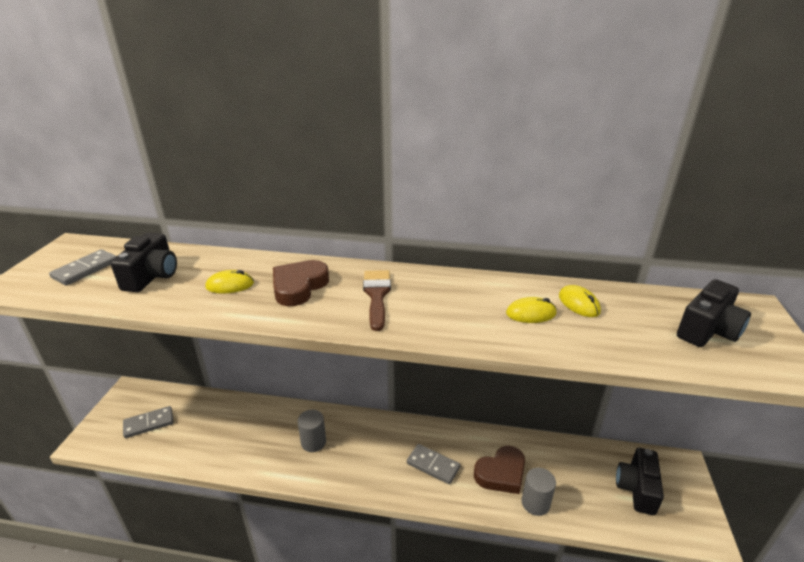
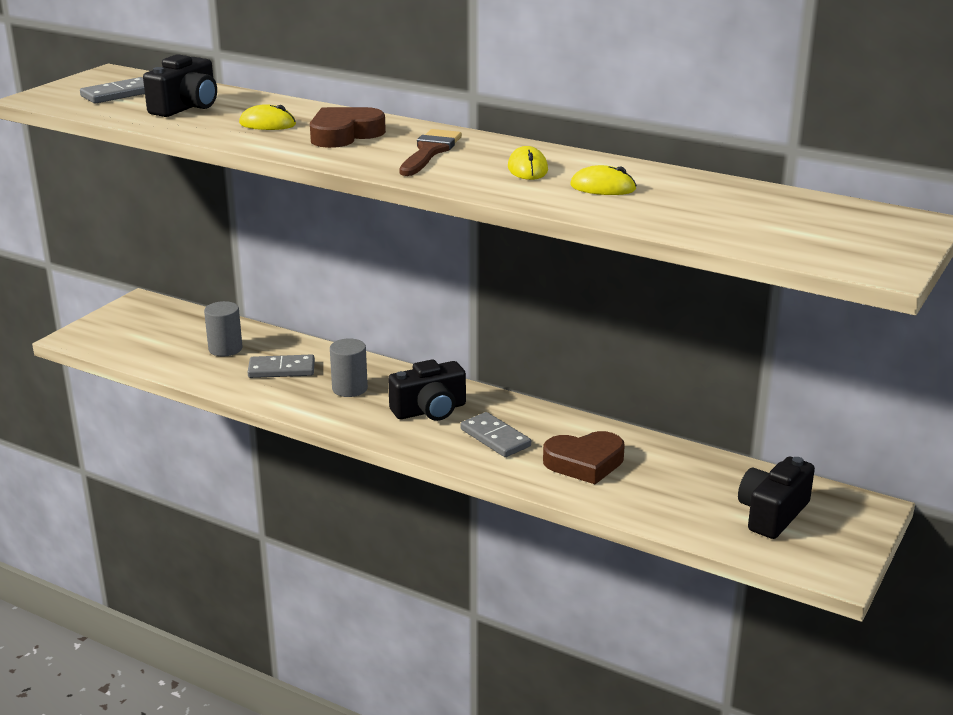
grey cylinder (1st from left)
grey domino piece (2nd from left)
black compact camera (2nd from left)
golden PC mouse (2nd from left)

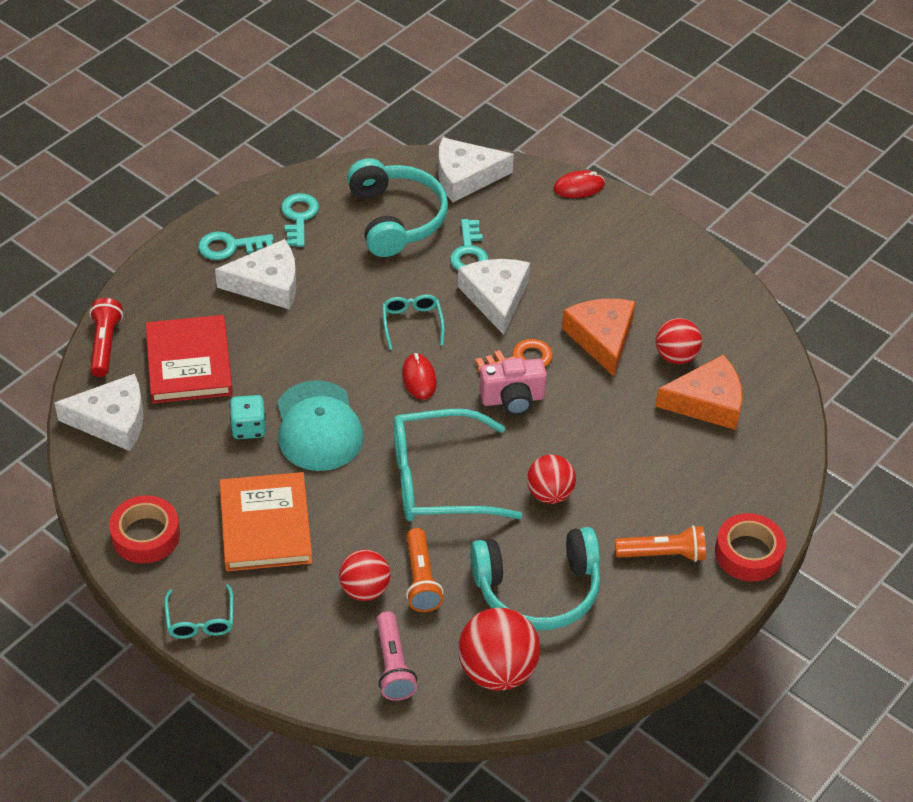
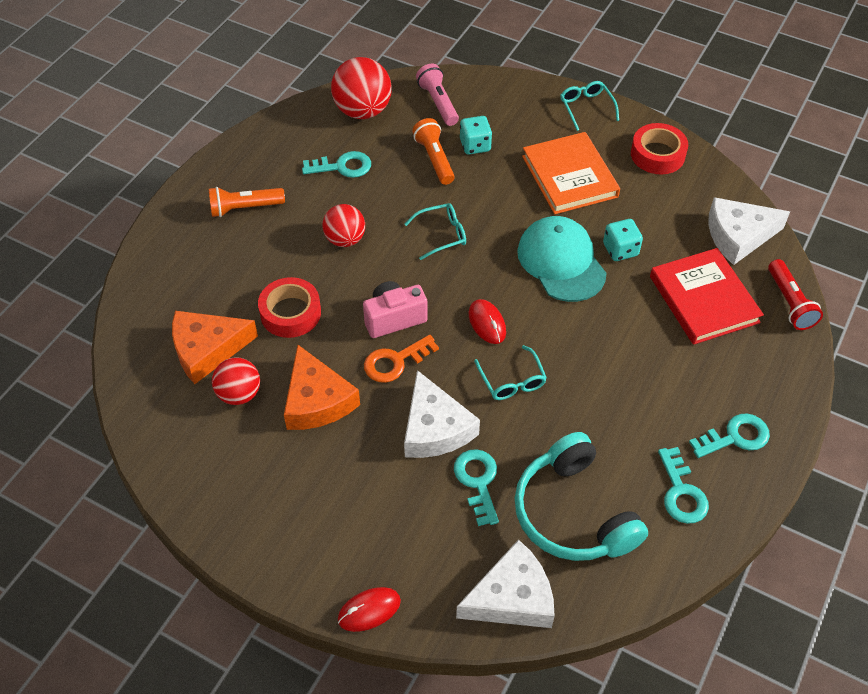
scarlet tape (1st from left)
teal latchkey (1st from left)
teal glasses (1st from left)
teal die (1st from left)
pure white piece of cheese (2nd from left in the first image)

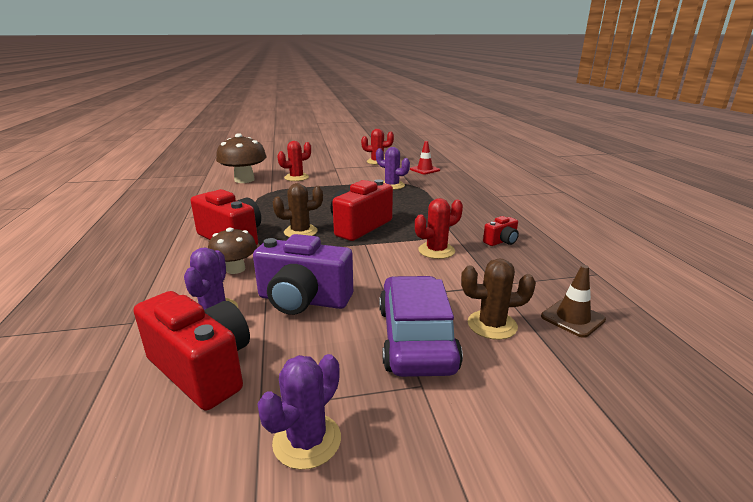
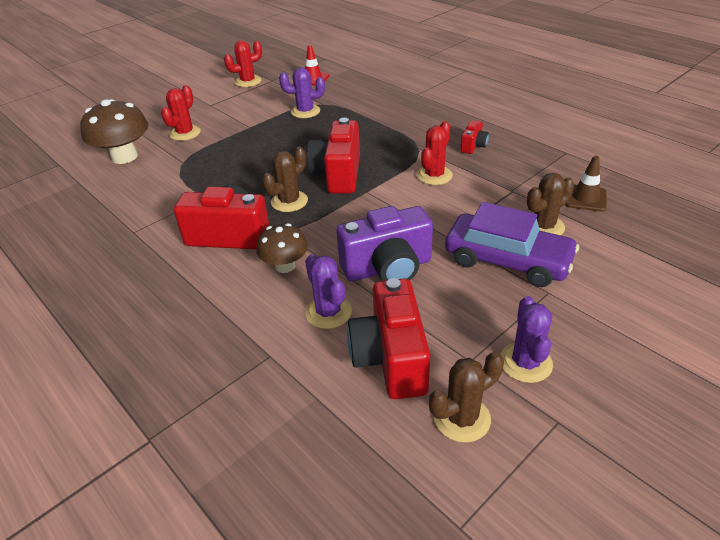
scarlet compact camera (3rd from left)
brown cactus (2nd from left)
purple automobile

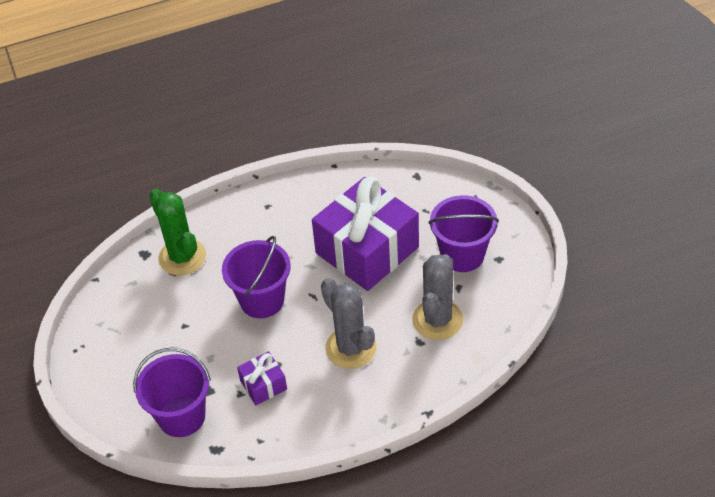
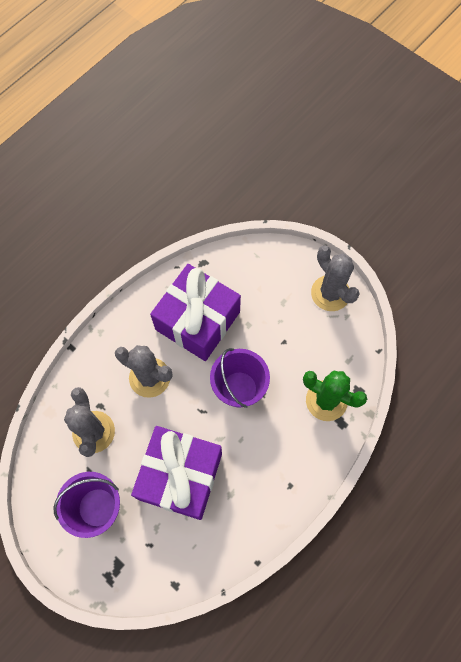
purple present (2nd from left)
grey cactus (3rd from left)
purple pail (1st from left in the first image)

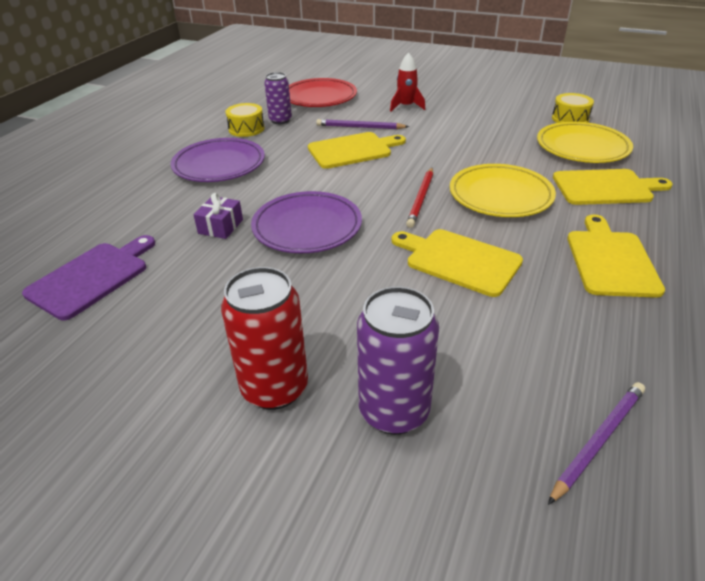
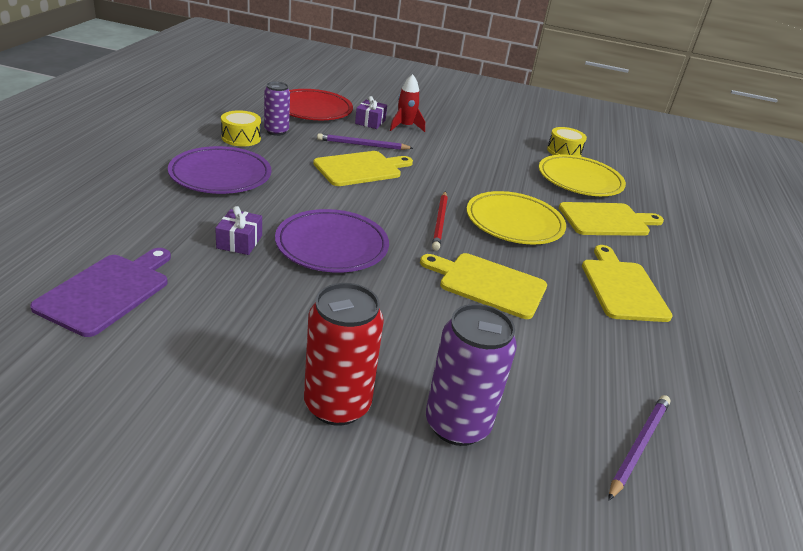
purple present (2nd from left)

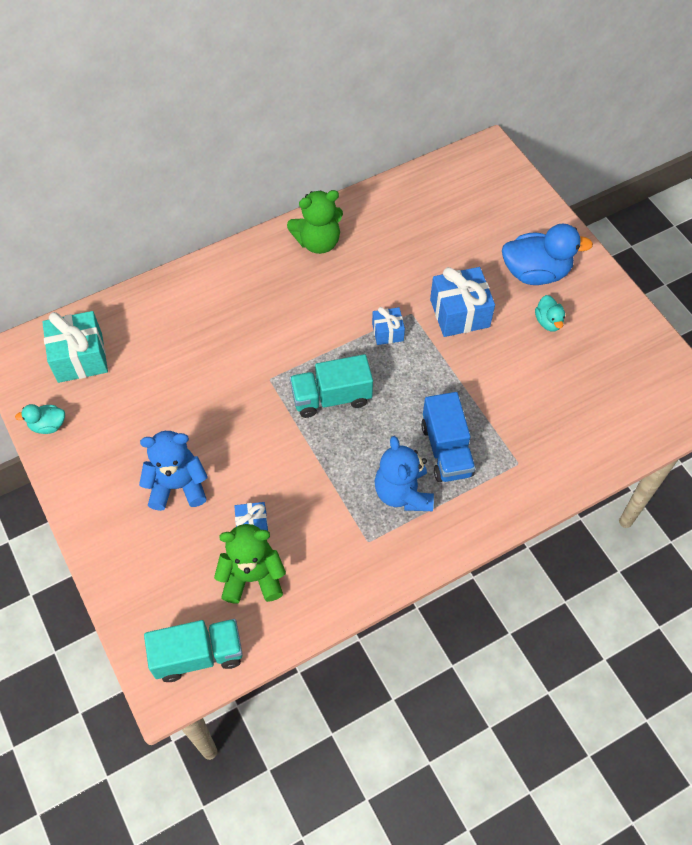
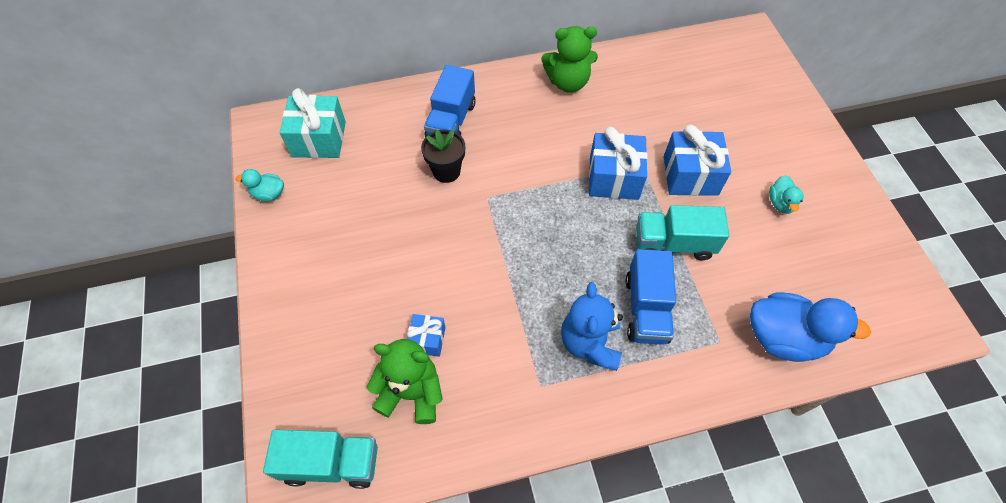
black flower pot
blue toy truck (1st from left)
blue present (2nd from left)
teal toy truck (2nd from left)
blue rubber duck
blue teddy (1st from left in the first image)

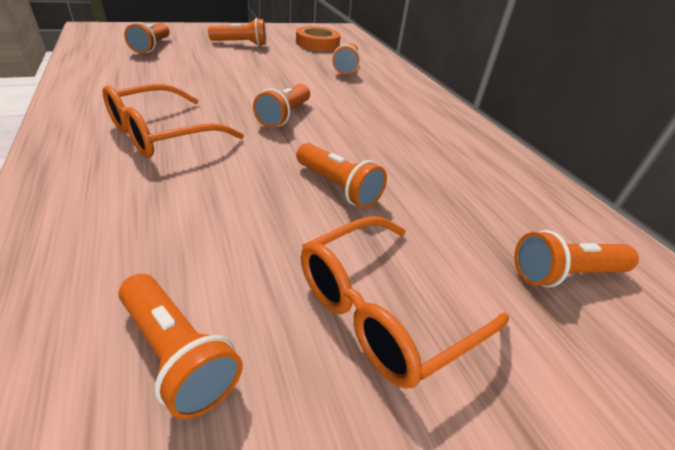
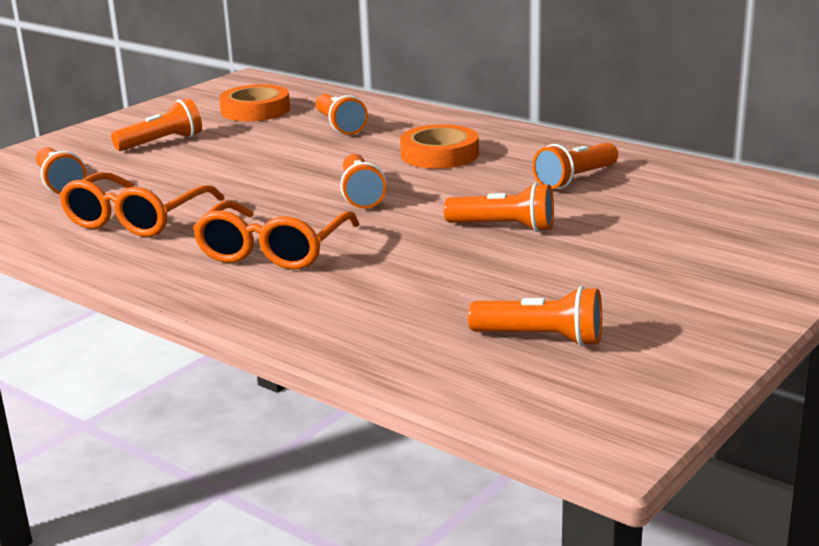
bright orange glasses (1st from left)
bright orange tape (2nd from left)
bright orange pocket torch (7th from left)

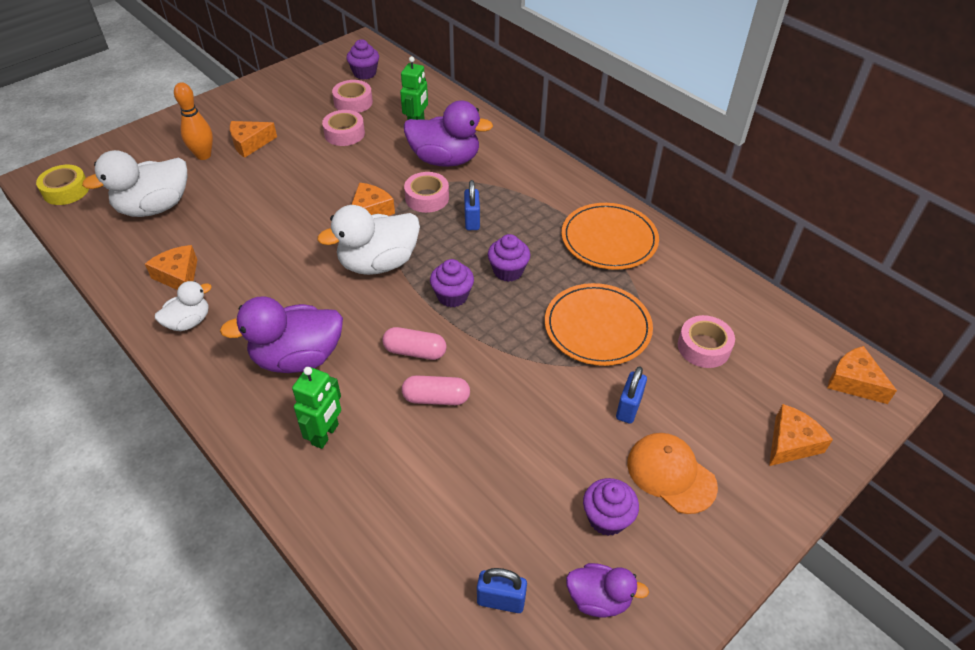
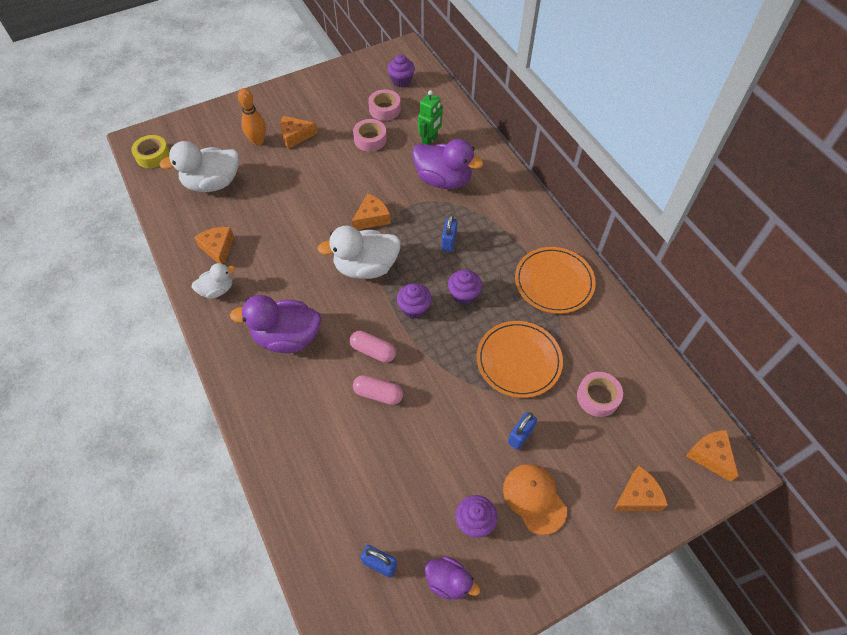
leaf-green toy robot (1st from left in the first image)
rosy tape (3rd from left in the first image)

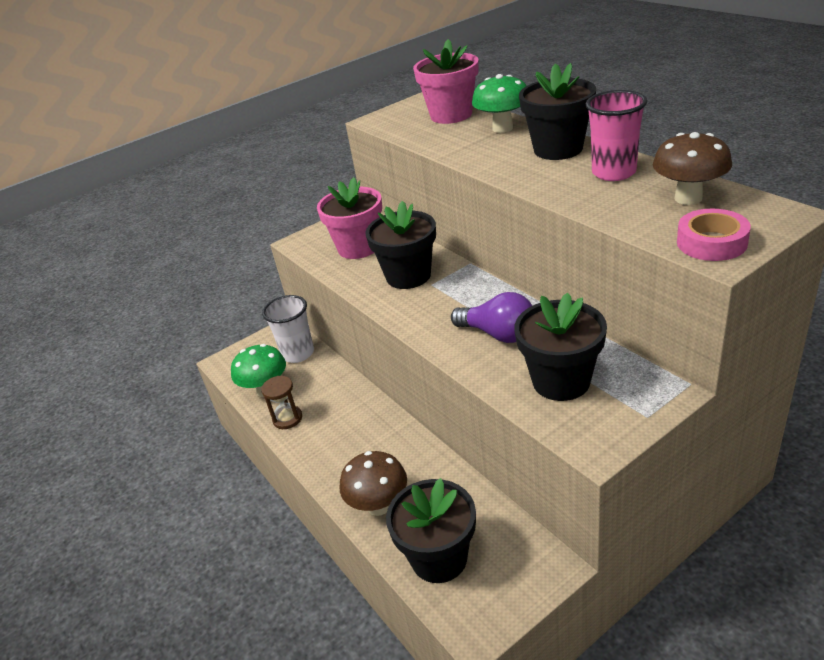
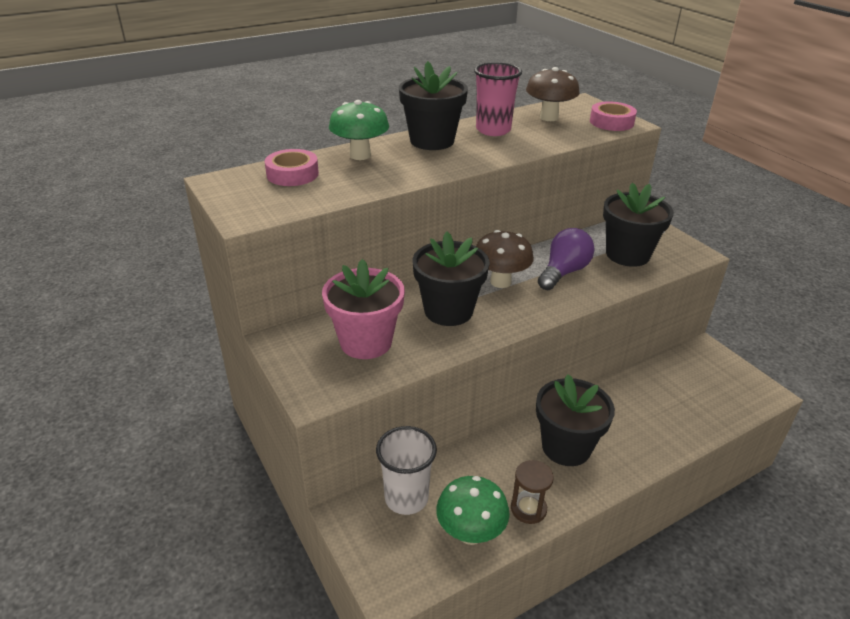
rosy tape (1st from left)
brown fungus (1st from left)
black flower pot (3rd from left)

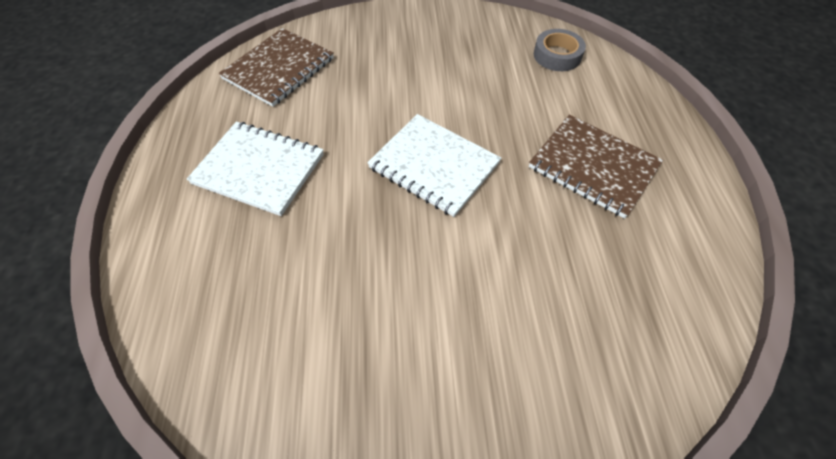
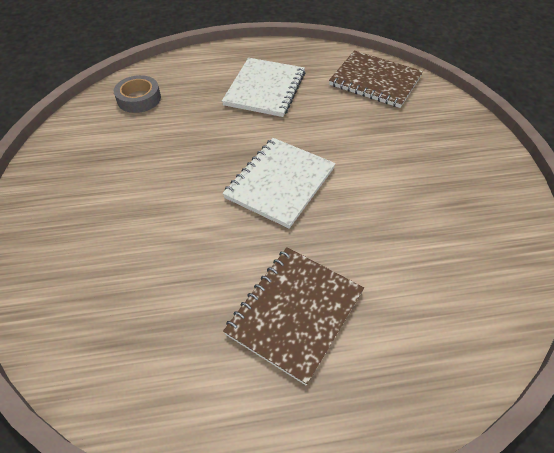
grey tape

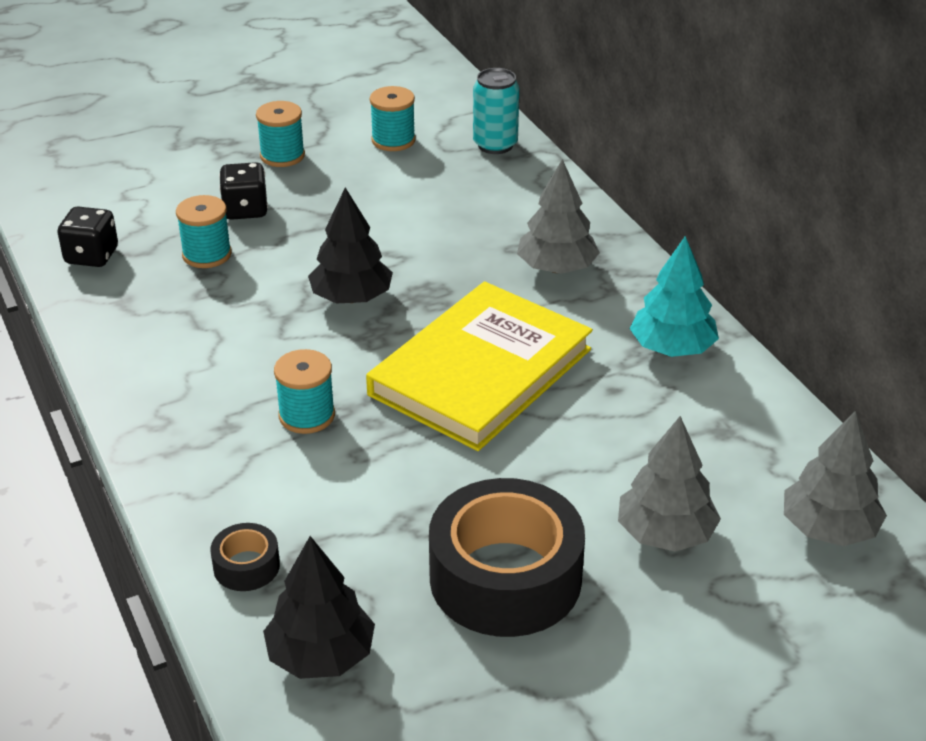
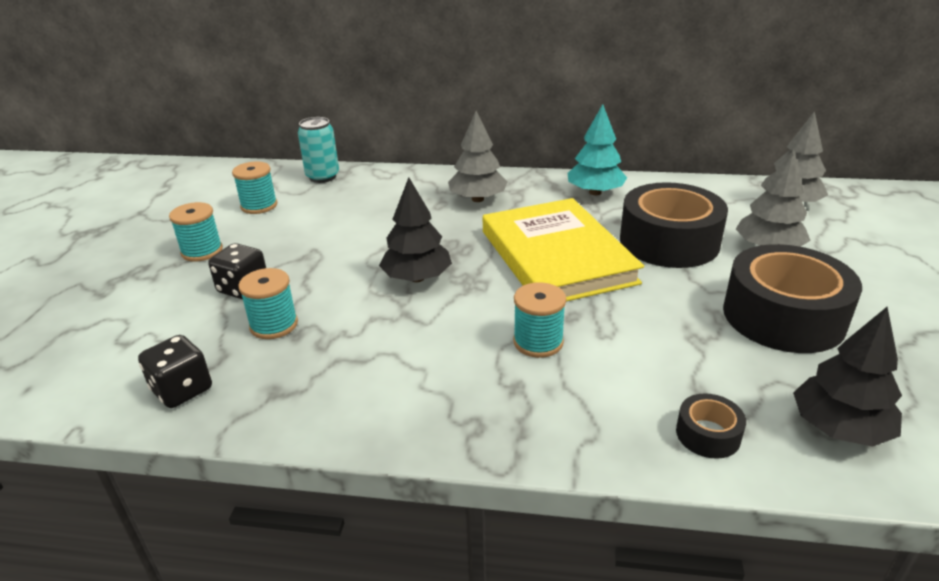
black tape (1st from left)

